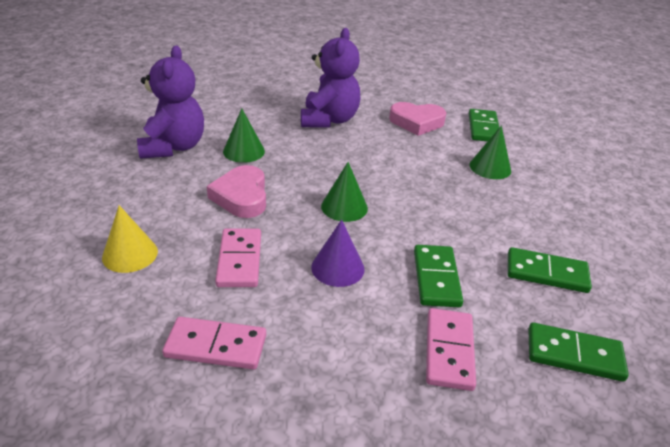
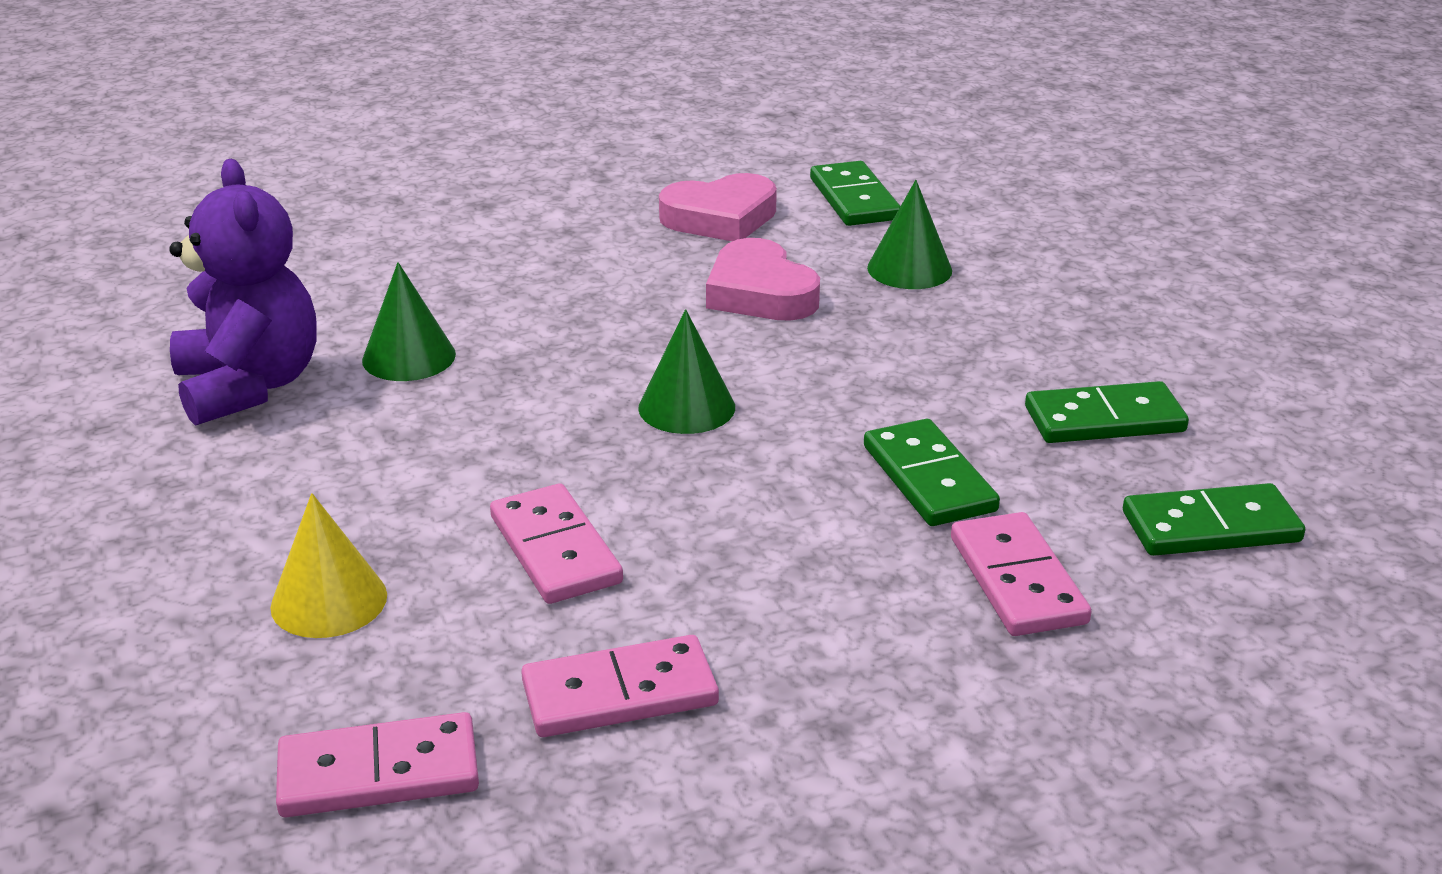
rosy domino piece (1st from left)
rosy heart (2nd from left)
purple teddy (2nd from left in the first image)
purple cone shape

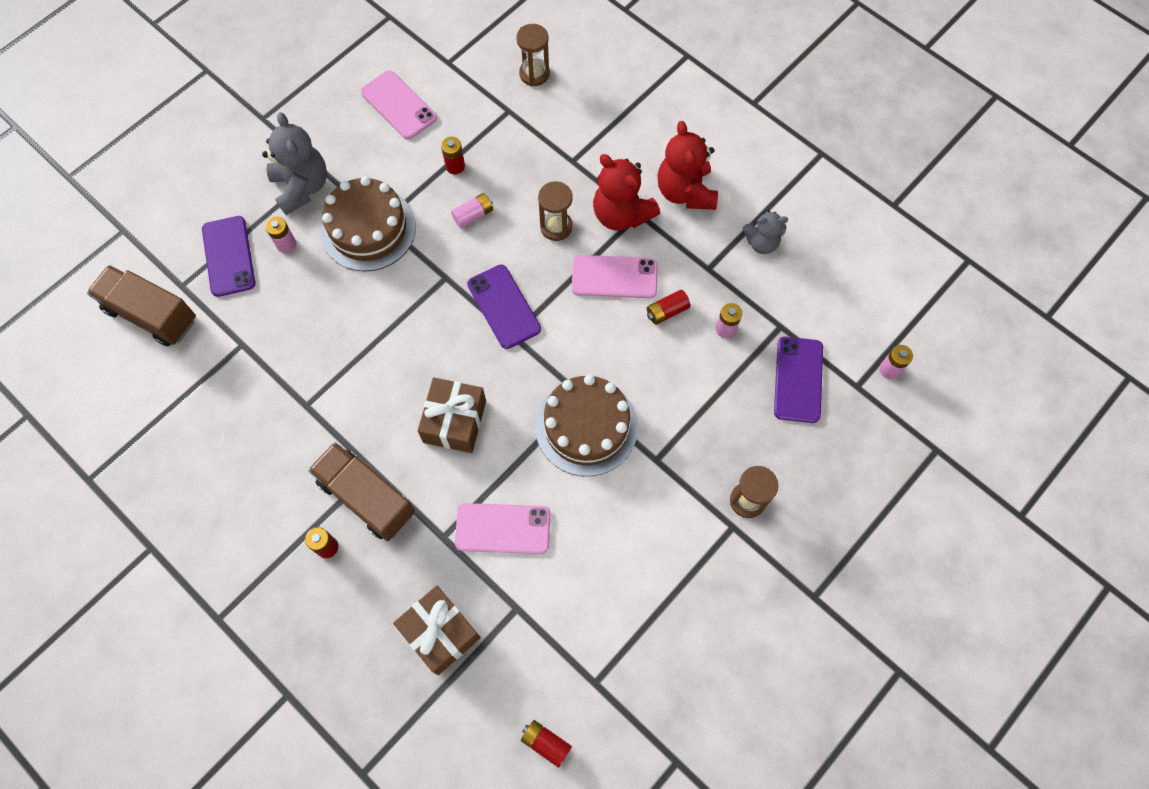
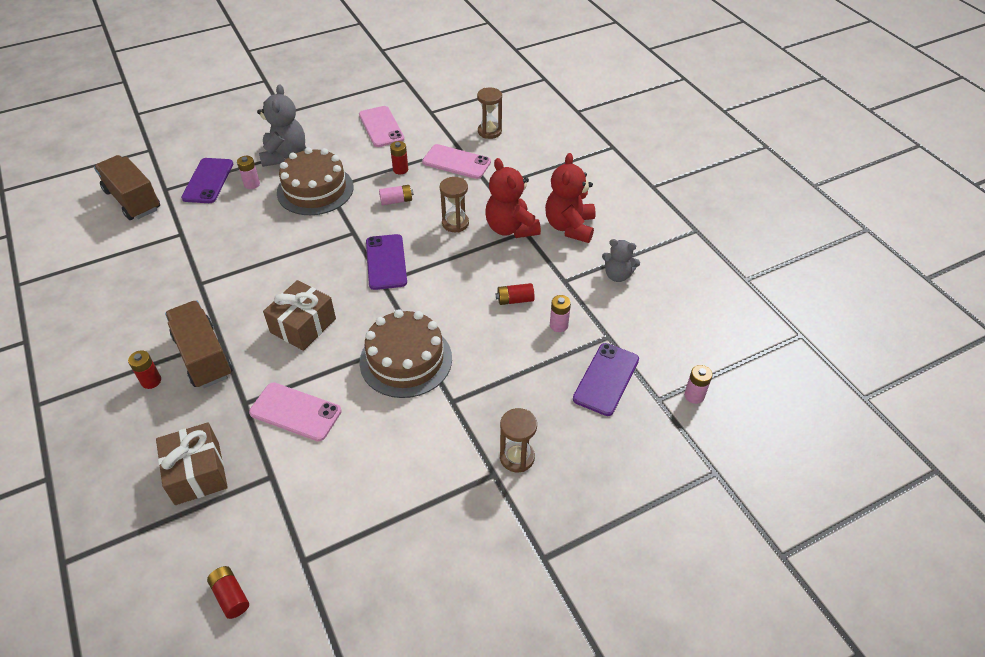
rosy mobile phone (3rd from left)

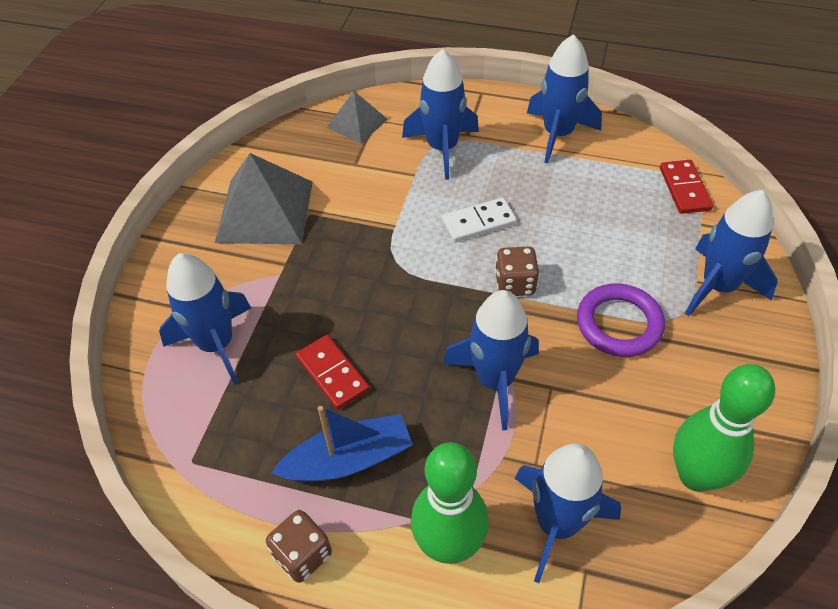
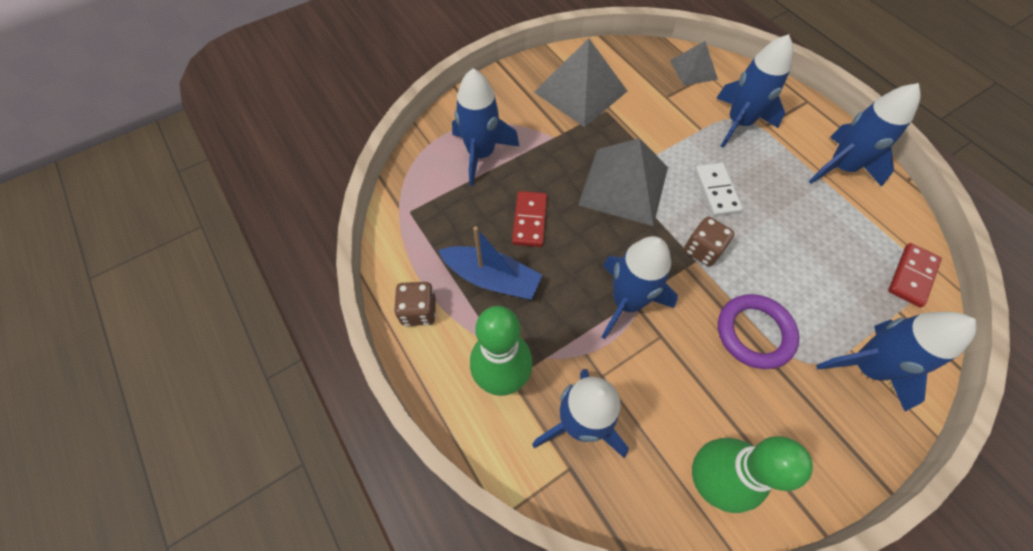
grey pyramid (2nd from left)
pure white domino piece

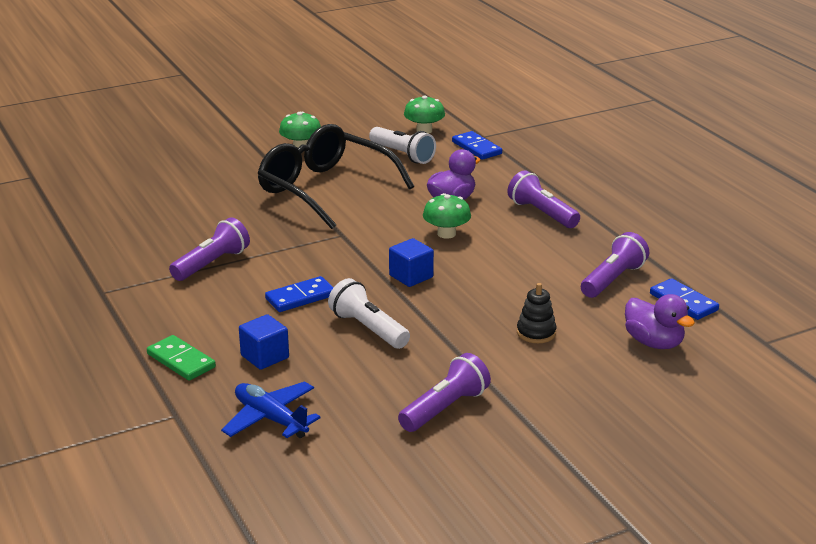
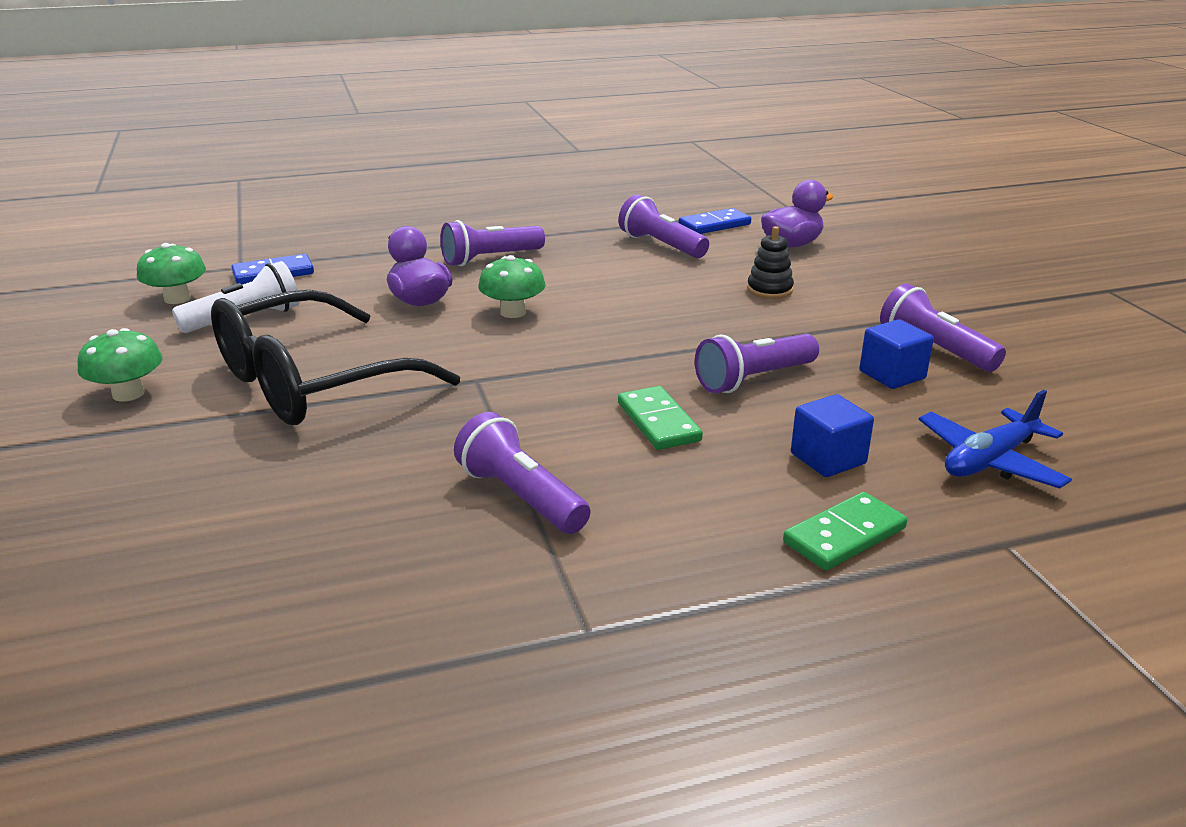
leaf-green domino piece (1st from left)
purple pocket torch (4th from left)
blue block (2nd from left)

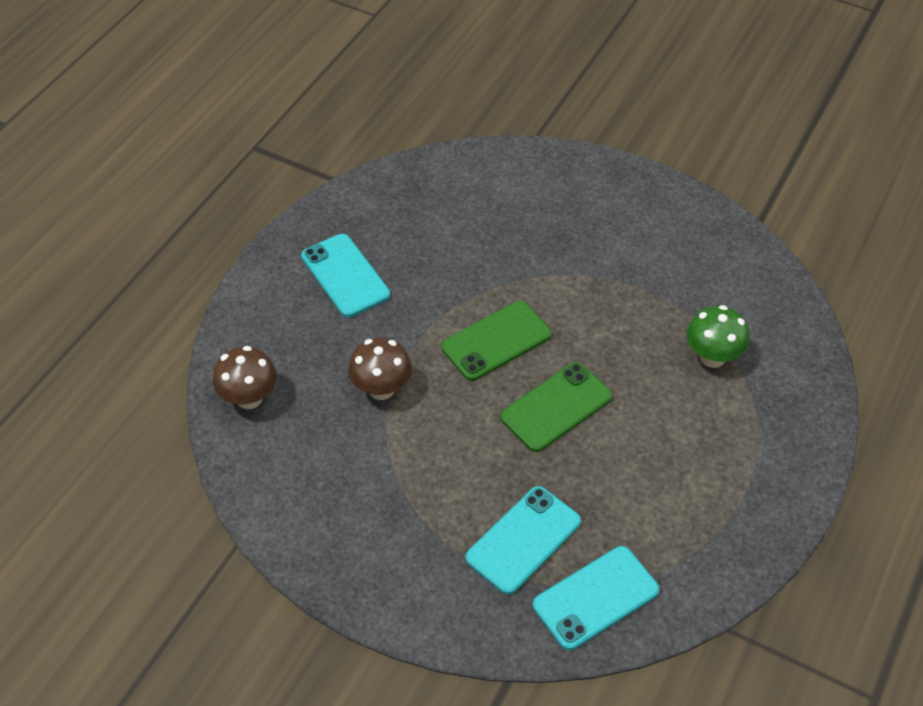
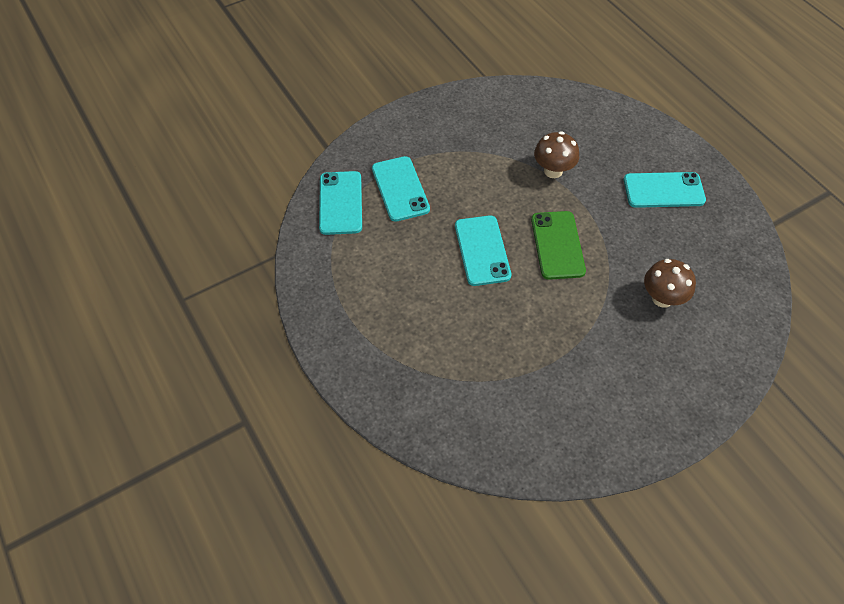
teal mobile phone (3rd from left)
brown fungus (2nd from left)
leaf-green fungus

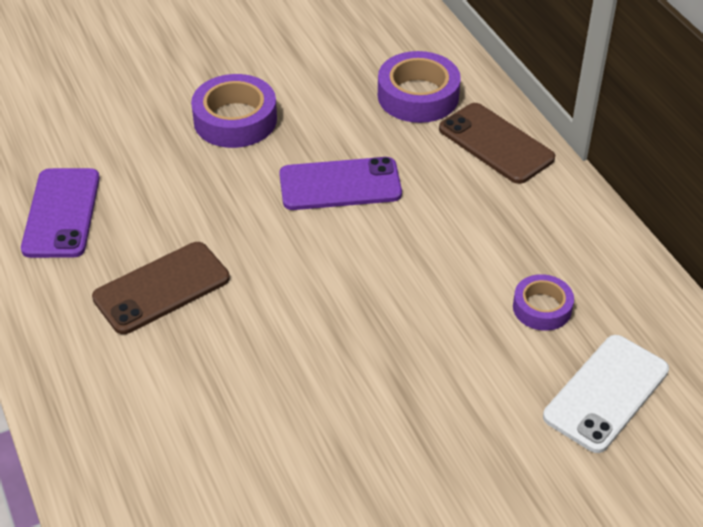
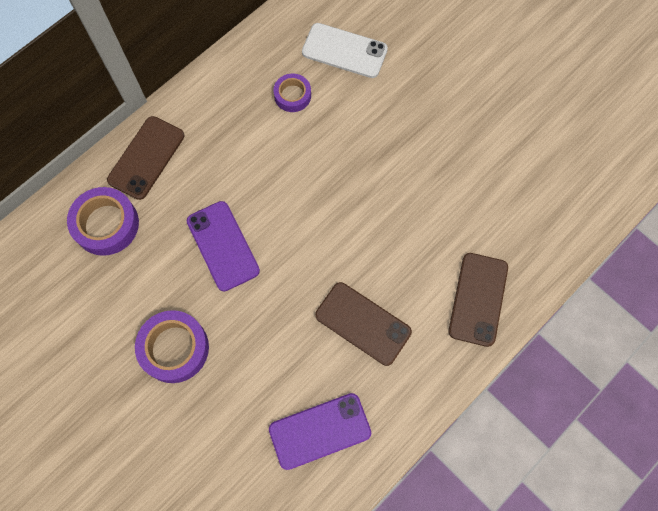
brown mobile phone (3rd from left)

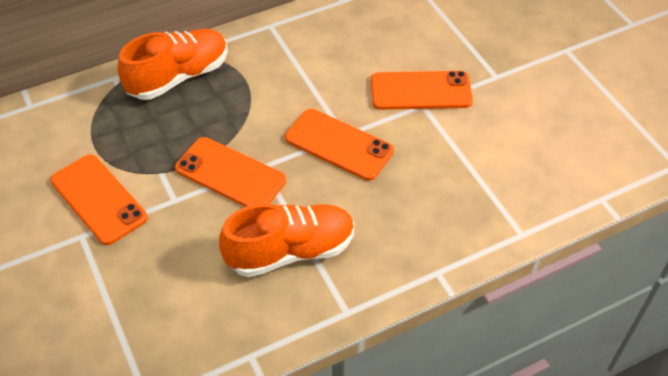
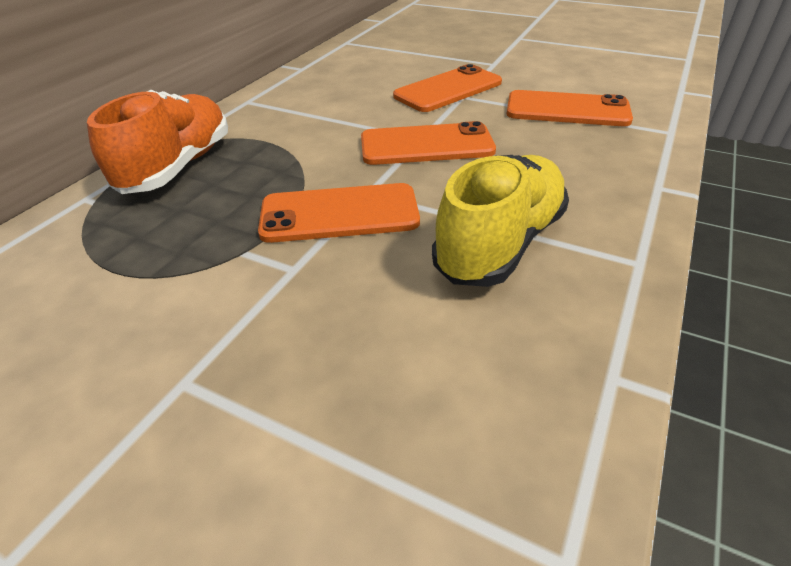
golden lace-up shoe
bright orange mobile phone (4th from left)

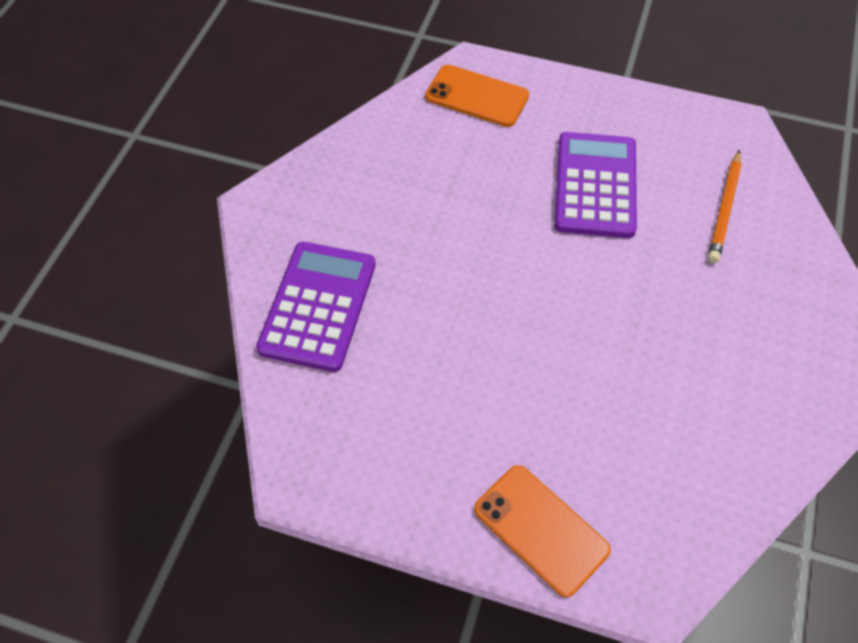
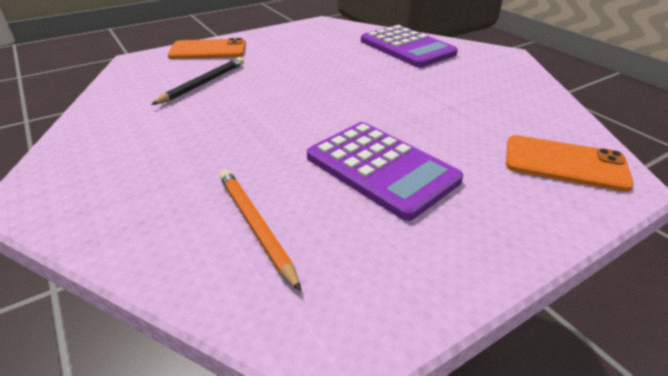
black lead pencil
bright orange mobile phone (2nd from left)

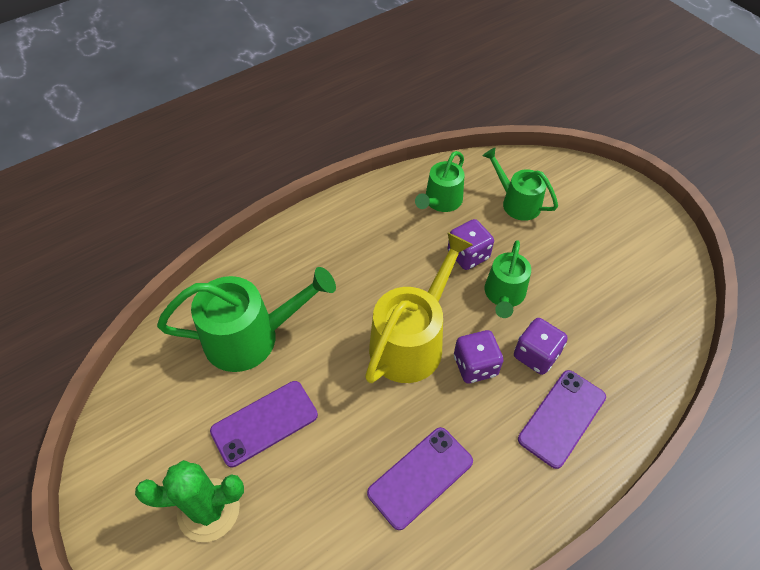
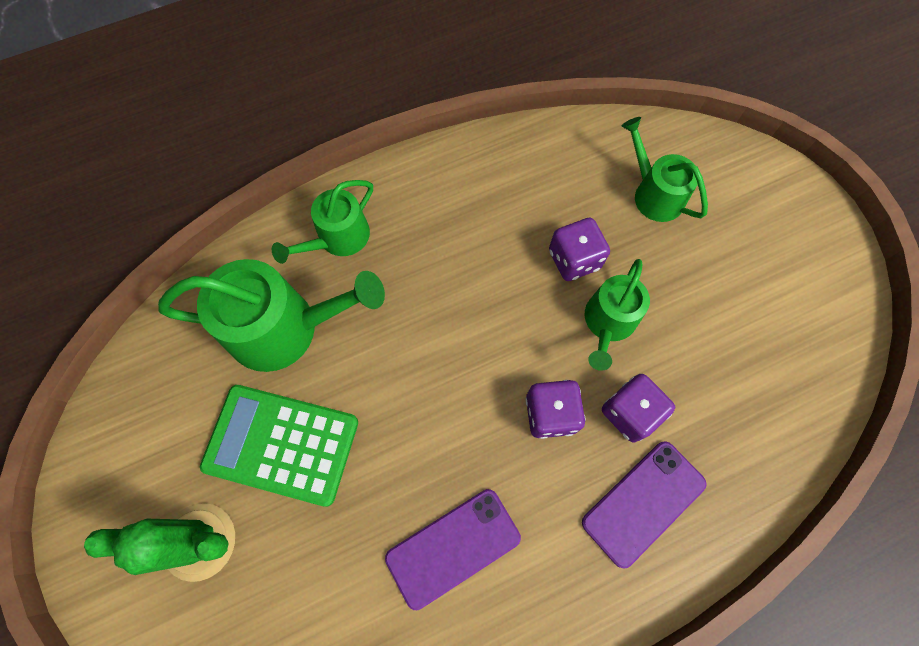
leaf-green calculator
leaf-green sprinkling can (2nd from left)
golden sprinkling can

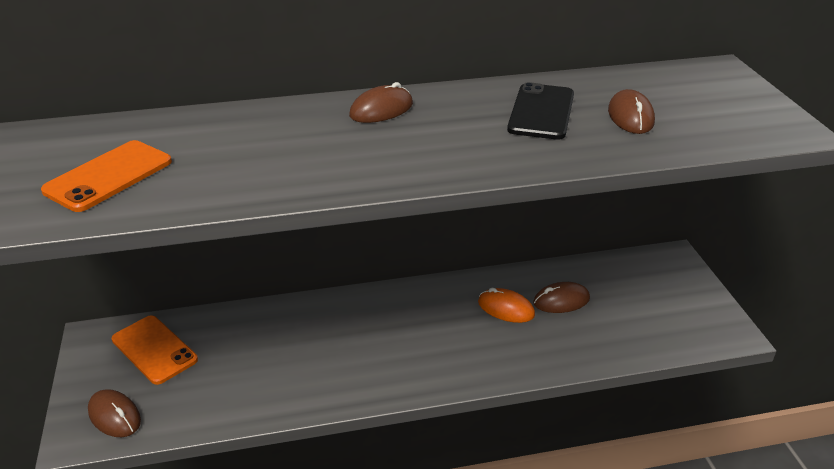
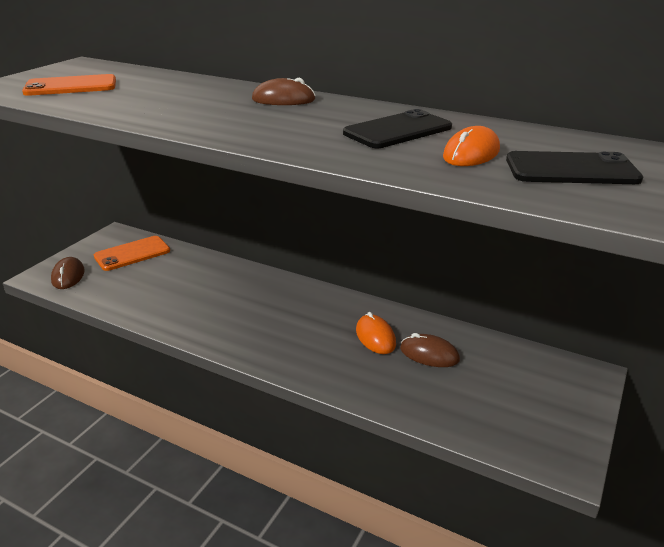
bright orange mobile phone (2nd from left)
bright orange PC mouse (2nd from left)
black mobile phone (2nd from left)

